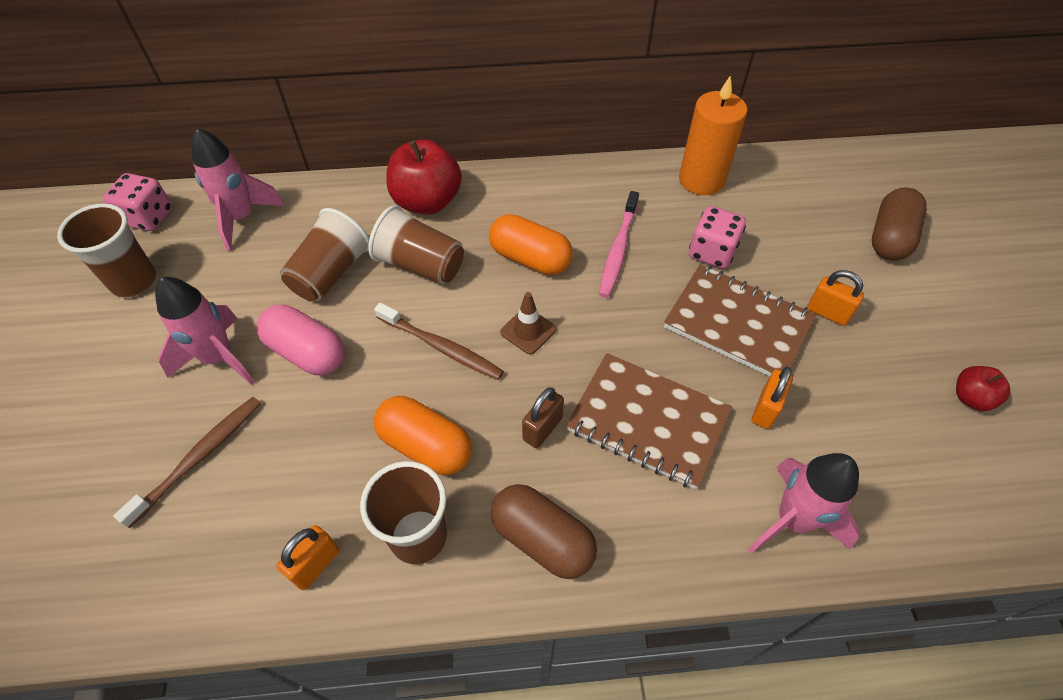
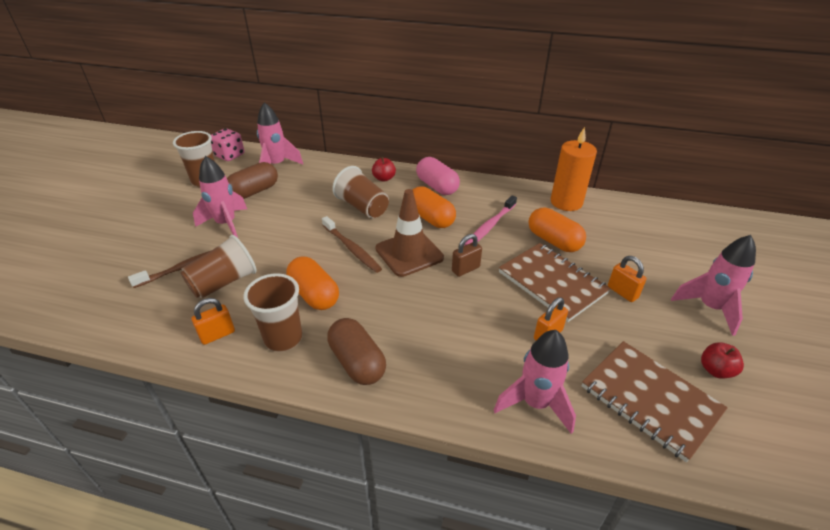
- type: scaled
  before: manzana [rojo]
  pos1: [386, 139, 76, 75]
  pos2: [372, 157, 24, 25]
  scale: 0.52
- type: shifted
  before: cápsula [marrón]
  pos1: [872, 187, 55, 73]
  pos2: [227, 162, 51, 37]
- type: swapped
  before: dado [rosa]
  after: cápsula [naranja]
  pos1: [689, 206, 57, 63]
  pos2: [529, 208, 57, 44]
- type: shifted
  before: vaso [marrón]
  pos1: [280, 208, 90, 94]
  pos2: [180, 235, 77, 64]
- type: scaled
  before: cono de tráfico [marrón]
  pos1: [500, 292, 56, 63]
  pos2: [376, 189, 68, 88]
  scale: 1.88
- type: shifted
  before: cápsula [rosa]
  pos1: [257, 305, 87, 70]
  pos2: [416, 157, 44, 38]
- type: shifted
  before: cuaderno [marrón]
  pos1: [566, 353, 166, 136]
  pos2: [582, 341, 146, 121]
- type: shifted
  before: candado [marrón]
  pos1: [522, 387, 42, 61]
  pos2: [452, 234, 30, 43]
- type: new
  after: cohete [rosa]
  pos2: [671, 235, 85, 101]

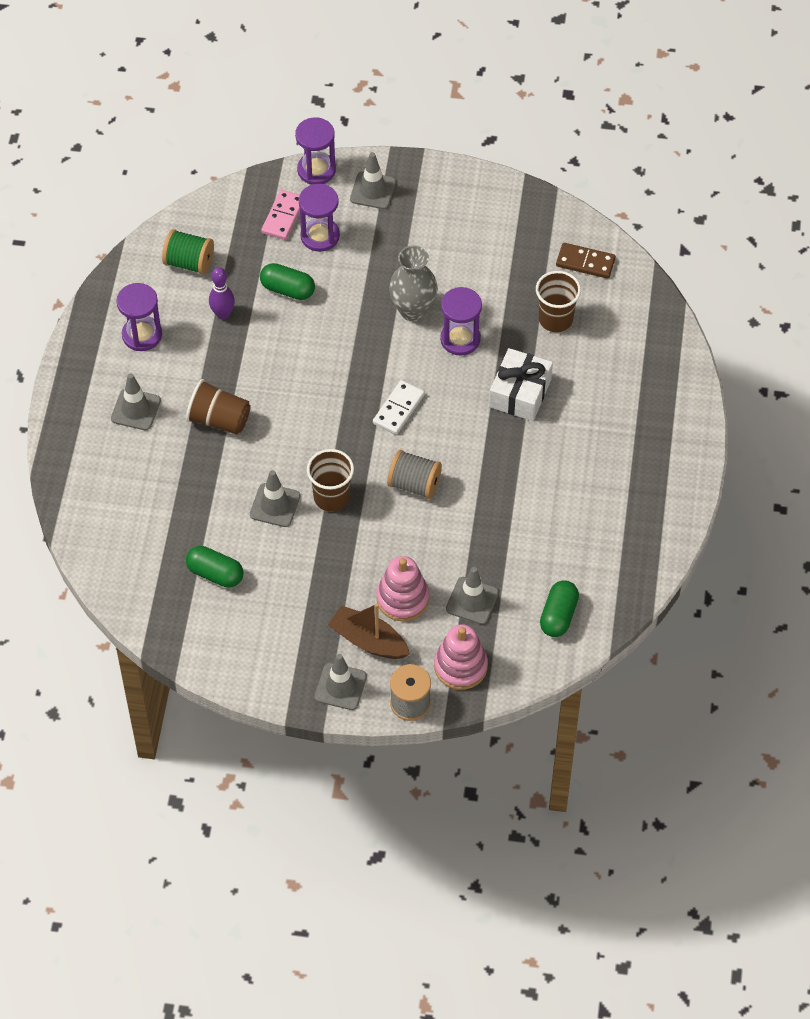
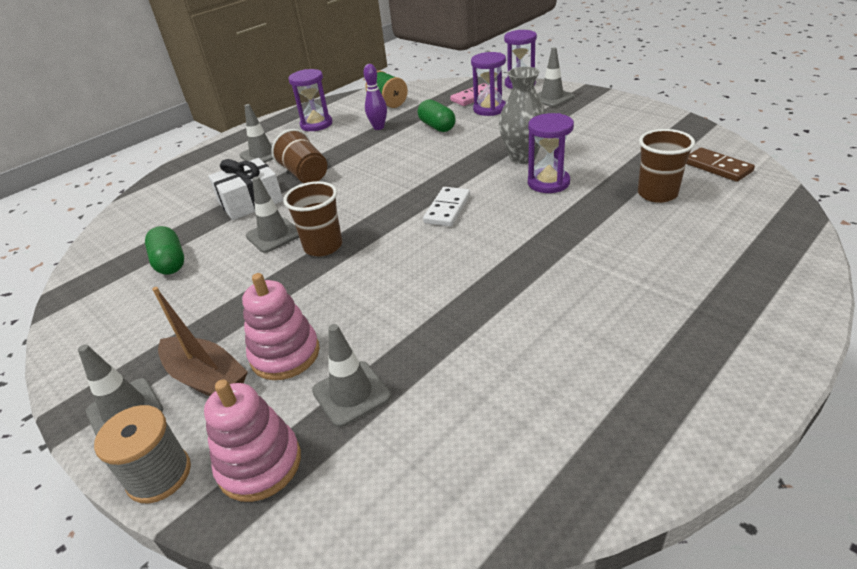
- type: shifted
  before: regalo [blanco]
  pos1: [489, 348, 64, 73]
  pos2: [208, 158, 75, 62]
- type: rotated
  before: ficha de dominó [blanco]
  pos1: [373, 380, 52, 55]
  pos2: [423, 187, 47, 39]
  turn: -45
- type: gone
  before: carrete [gris]
  pos1: [387, 450, 55, 49]
- type: gone
  before: cápsula [verde]
  pos1: [540, 580, 39, 57]
- type: rotated
  before: barco [marrón]
  pos1: [328, 604, 82, 55]
  pos2: [152, 287, 96, 109]
  turn: 150

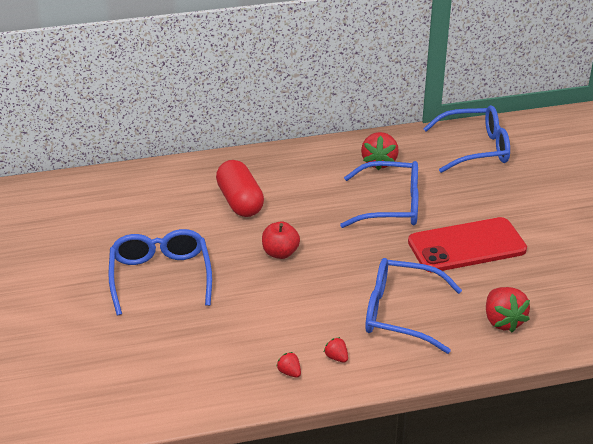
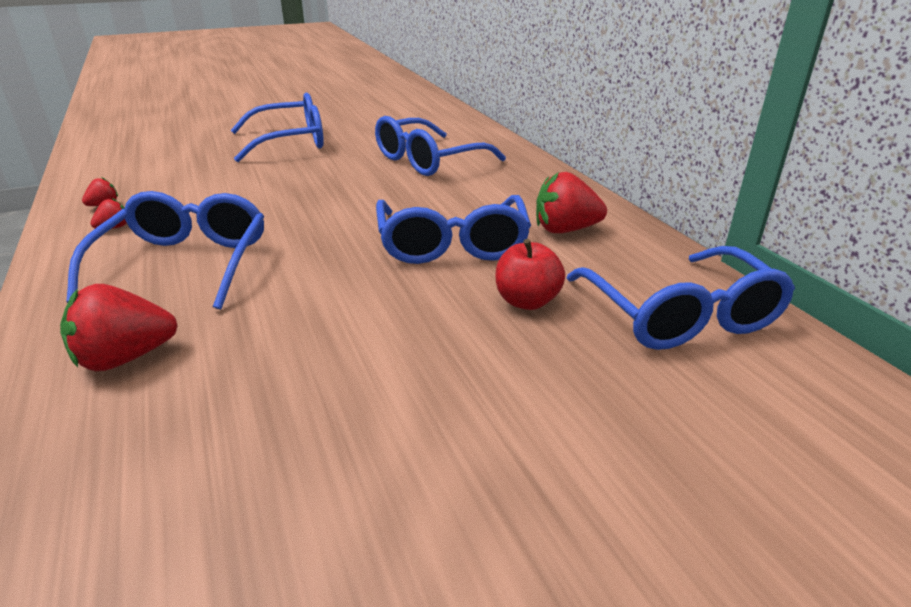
- type: swapped
  before: cápsula [rojo]
  after: gafas [azul]
  pos1: [216, 160, 48, 57]
  pos2: [375, 116, 131, 60]
- type: gone
  before: móvil [rojo]
  pos1: [408, 217, 119, 55]
- type: shifted
  before: manzana [rojo]
  pos1: [262, 222, 38, 37]
  pos2: [496, 239, 69, 71]

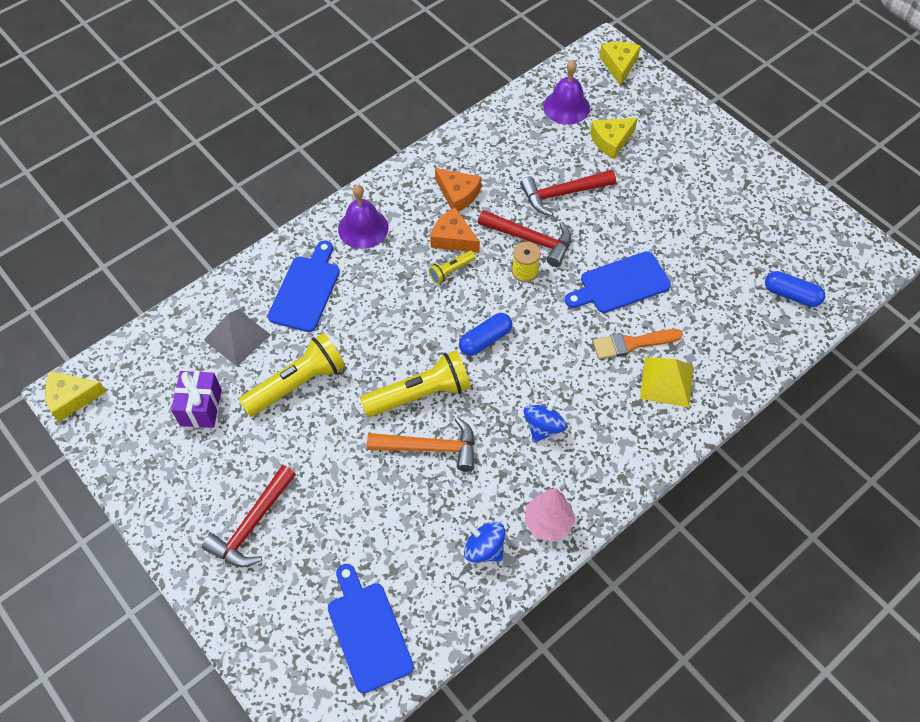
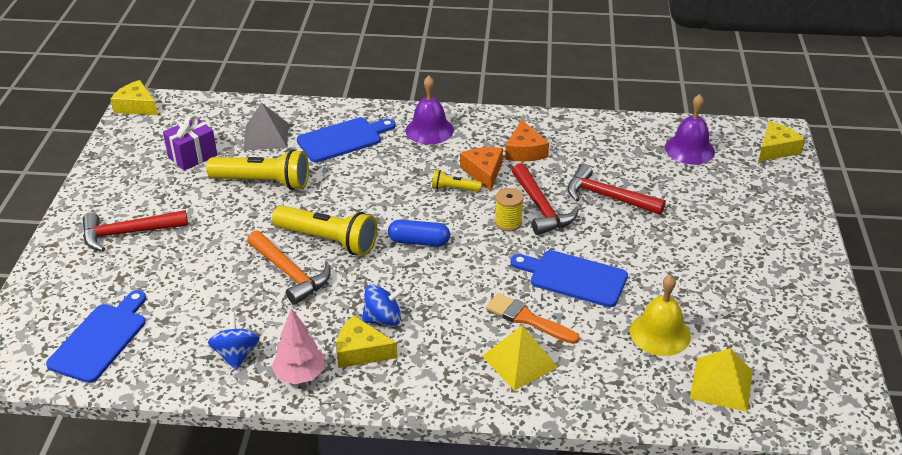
- type: shifted
  before: queso [amarillo]
  pos1: [590, 118, 48, 41]
  pos2: [336, 315, 62, 53]
- type: swapped
  before: cápsula [azul]
  after: pirámide [amarillo]
  pos1: [765, 271, 60, 36]
  pos2: [690, 348, 63, 64]
- type: new
  after: campana [amarillo]
  pos2: [630, 275, 61, 81]

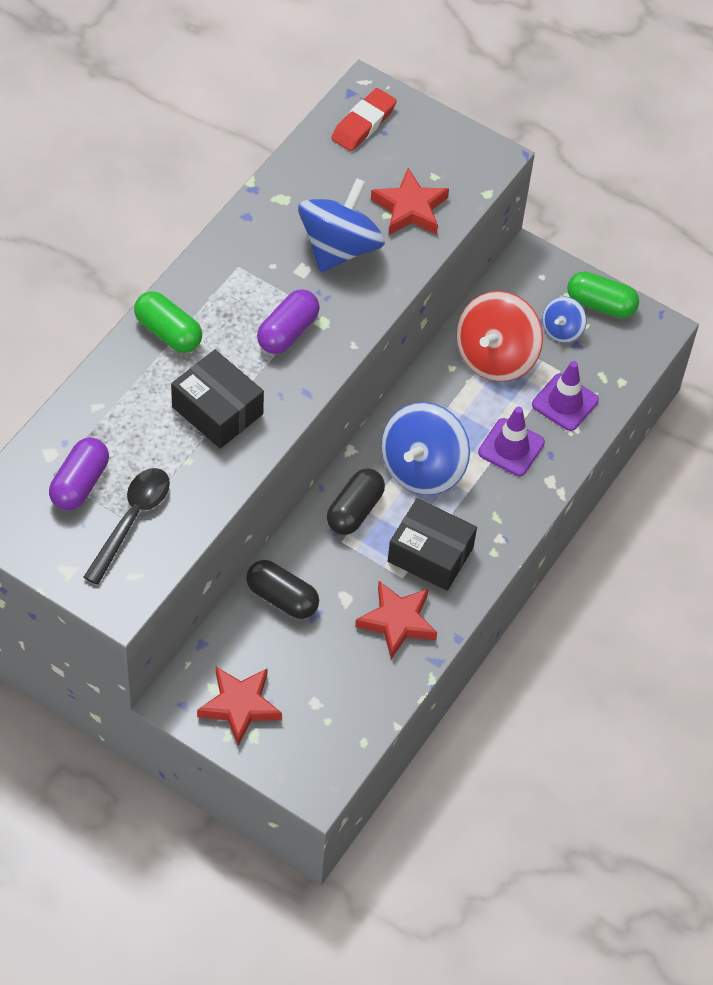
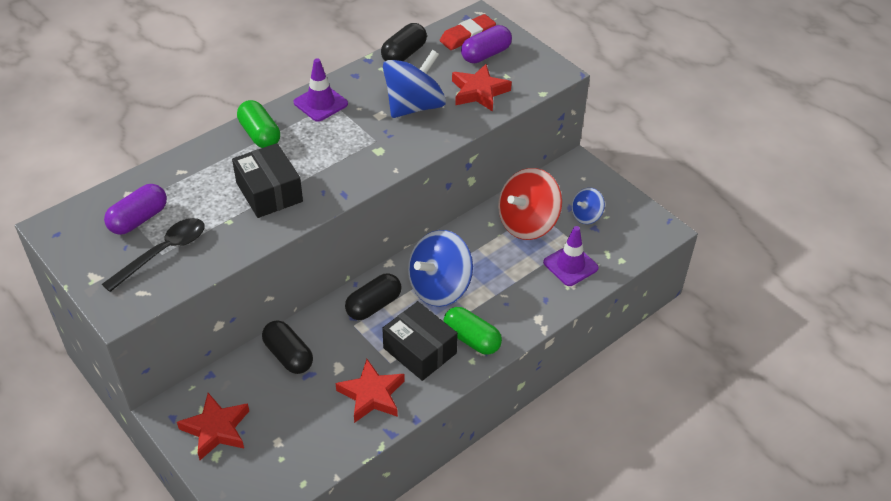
- type: shifted
  before: cápsula [verde]
  pos1: [567, 271, 72, 47]
  pos2: [443, 307, 59, 48]
- type: shifted
  before: cápsula [morado]
  pos1: [257, 289, 63, 65]
  pos2: [461, 25, 51, 38]
- type: shifted
  before: cono de tráfico [morado]
  pos1: [478, 406, 67, 70]
  pos2: [294, 58, 54, 64]
- type: new
  after: cápsula [negro]
  pos2: [381, 23, 46, 38]

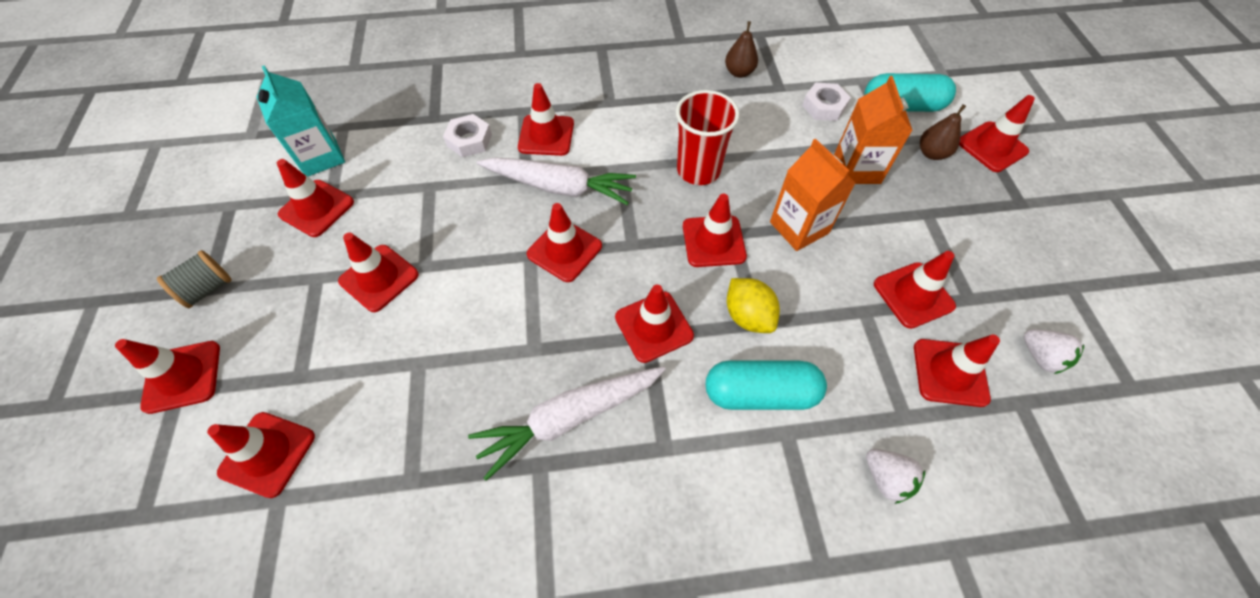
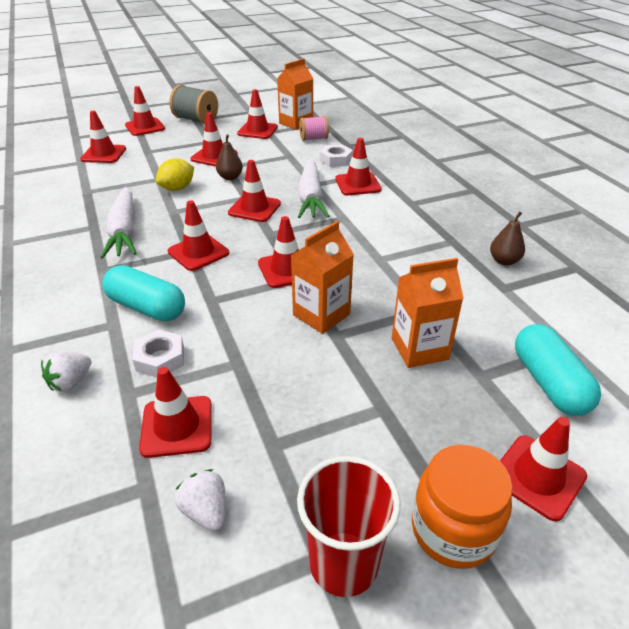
- type: repainted
  before: cartón de leche [turquesa]
  after: cartón de leche [naranja]
  pos1: [257, 65, 88, 111]
  pos2: [277, 59, 36, 71]
- type: shifted
  before: tuerca [blanco]
  pos1: [802, 83, 49, 38]
  pos2: [132, 329, 52, 48]
- type: shifted
  before: vaso [rojo]
  pos1: [676, 90, 64, 95]
  pos2: [297, 456, 103, 141]
- type: shifted
  before: pera [marrón]
  pos1: [920, 104, 46, 56]
  pos2: [216, 134, 27, 46]
- type: scaled
  before: carrete [gris]
  pos1: [157, 250, 75, 58]
  pos2: [169, 85, 49, 39]
  scale: 1.53
- type: gone
  before: cono de tráfico [rojo]
  pos1: [874, 251, 82, 78]
- type: shifted
  before: limón [amarillo]
  pos1: [727, 278, 53, 55]
  pos2: [156, 158, 38, 33]
- type: rotated
  before: fresa [blanco]
  pos1: [1024, 329, 60, 45]
  pos2: [175, 469, 51, 62]
  turn: 105
- type: rotated
  before: cápsula [turquesa]
  pos1: [706, 360, 121, 50]
  pos2: [102, 265, 83, 57]
  turn: -45
- type: rotated
  before: zanahoria [blanco]
  pos1: [468, 366, 198, 115]
  pos2: [100, 187, 37, 72]
  turn: -150
- type: new
  after: carrete [rosa]
  pos2: [299, 116, 30, 25]
- type: new
  after: tarro [naranja]
  pos2: [412, 445, 101, 124]

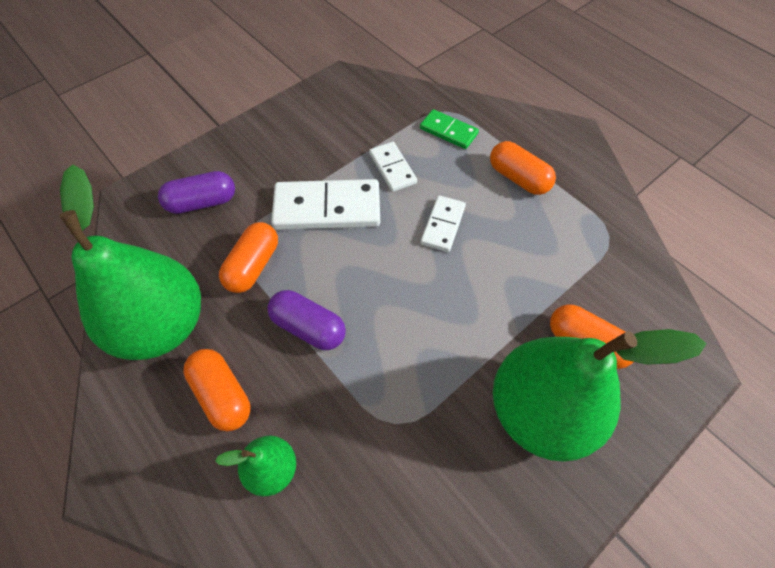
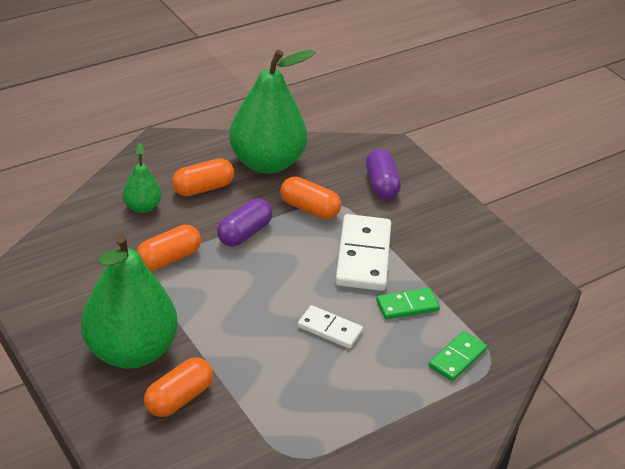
- type: shifted
  before: cápsula [naranja]
  pos1: [490, 141, 66, 54]
  pos2: [137, 225, 64, 45]
- type: repainted
  before: ficha de dominó [blanco]
  after: ficha de dominó [verde]
  pos1: [369, 142, 48, 50]
  pos2: [376, 288, 64, 31]

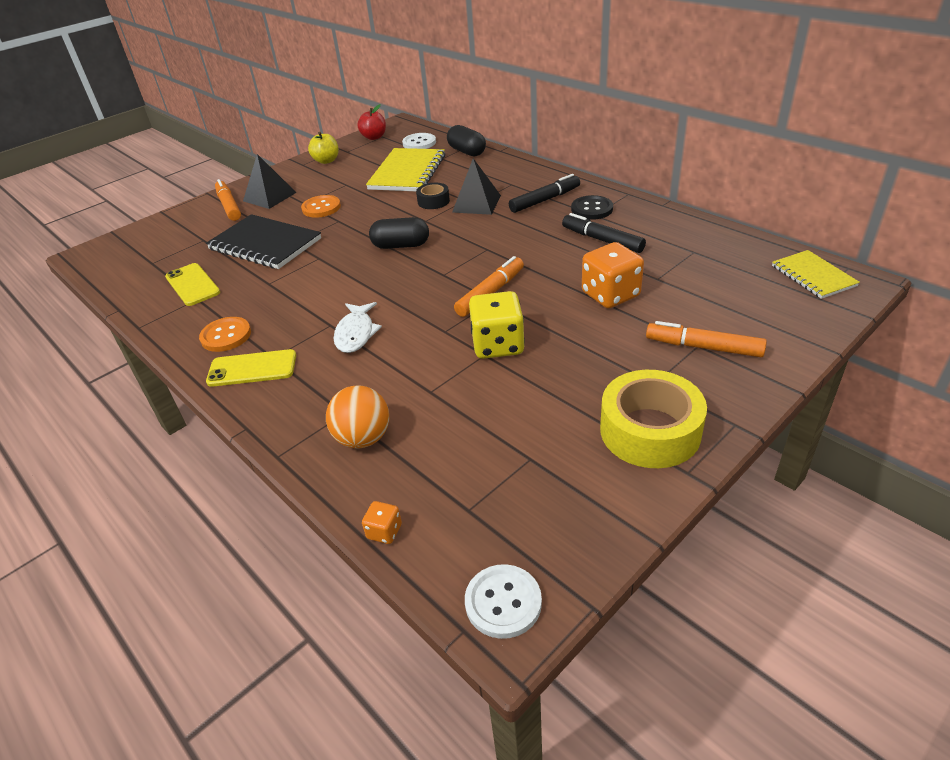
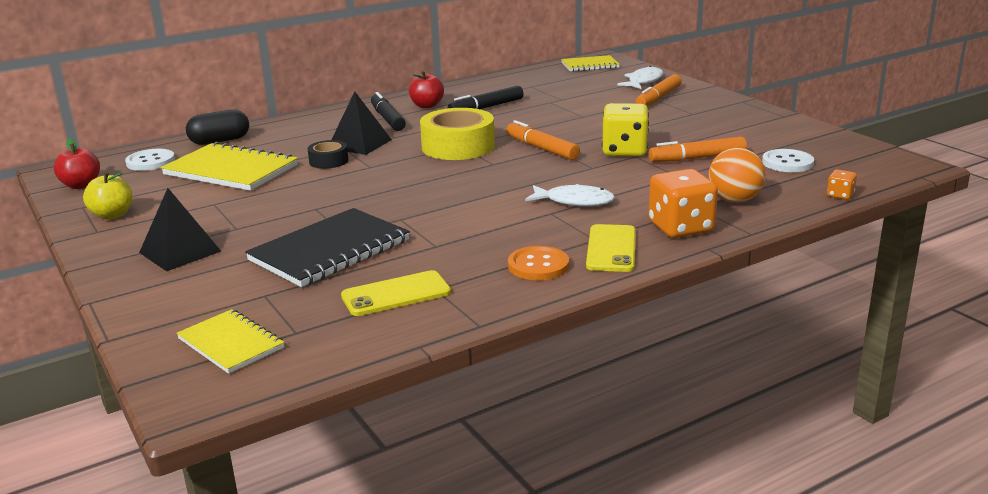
- type: shifted
  before: rotulador [naranja]
  pos1: [215, 179, 26, 42]
  pos2: [648, 137, 99, 25]
- type: gone
  before: botón [naranja]
  pos1: [301, 195, 40, 23]
- type: swapped
  before: botón [negro]
  after: manzana [rojo]
  pos1: [571, 195, 42, 25]
  pos2: [409, 71, 35, 37]
- type: gone
  before: cápsula [negro]
  pos1: [369, 217, 60, 32]
- type: shifted
  before: dado [naranja]
  pos1: [582, 242, 62, 66]
  pos2: [649, 169, 69, 69]
- type: shifted
  before: cinta adhesiva [amarillo]
  pos1: [600, 370, 107, 98]
  pos2: [420, 108, 75, 52]
- type: shifted
  before: botón [blanco]
  pos1: [465, 564, 77, 75]
  pos2: [762, 149, 52, 23]
- type: new
  after: pez [blanco]
  pos2: [617, 66, 46, 23]
- type: new
  after: cuaderno [amarillo]
  pos2: [177, 309, 108, 65]

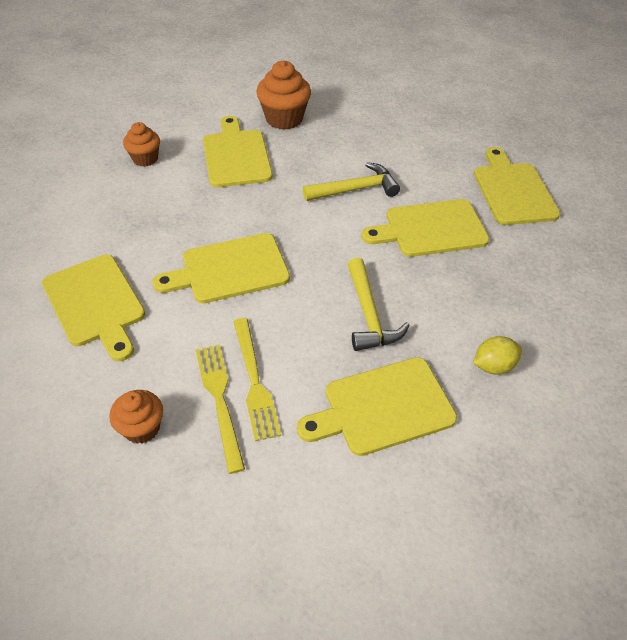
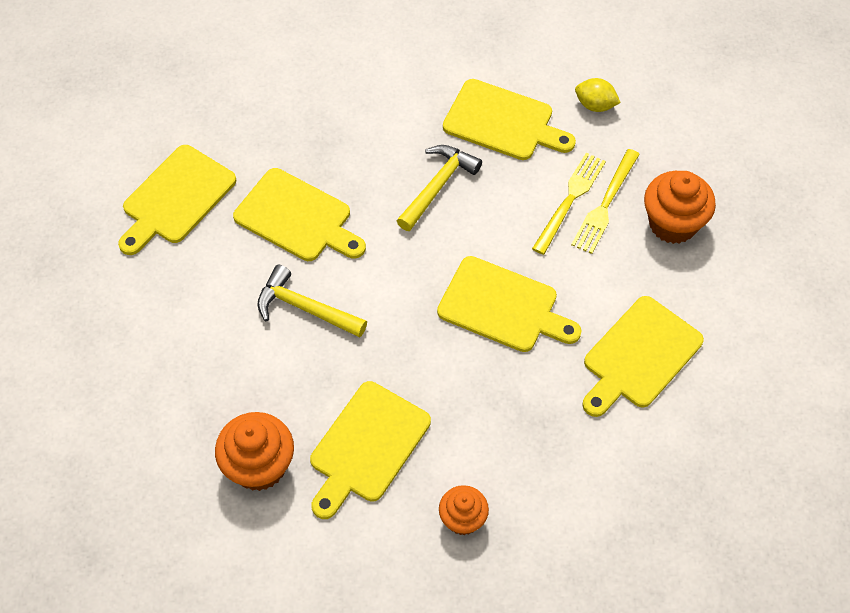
- type: rotated
  before: tabla de cortar [amarillo]
  pos1: [42, 254, 103, 107]
  pos2: [582, 296, 122, 121]
  turn: -150
- type: shifted
  before: limón [amarillo]
  pos1: [473, 336, 49, 38]
  pos2: [575, 78, 46, 34]
- type: scaled
  before: magdalena [naranja]
  pos1: [109, 390, 54, 54]
  pos2: [644, 171, 72, 73]
  scale: 1.6

